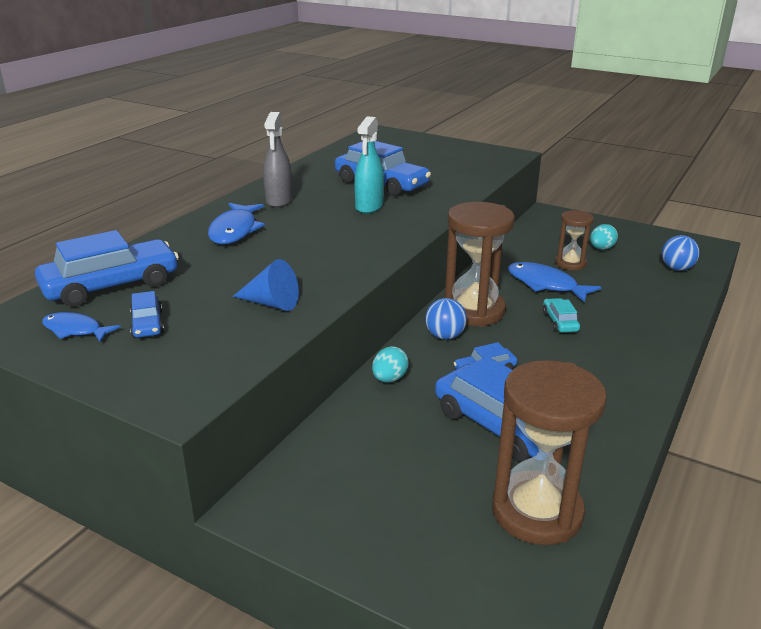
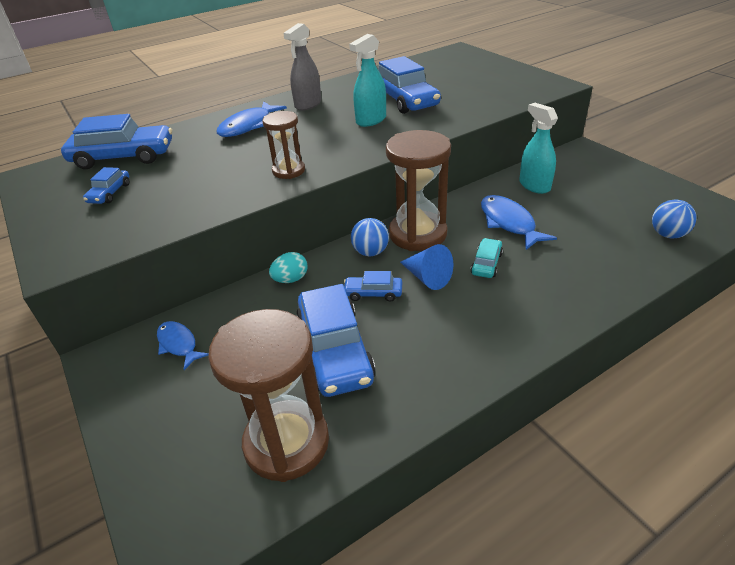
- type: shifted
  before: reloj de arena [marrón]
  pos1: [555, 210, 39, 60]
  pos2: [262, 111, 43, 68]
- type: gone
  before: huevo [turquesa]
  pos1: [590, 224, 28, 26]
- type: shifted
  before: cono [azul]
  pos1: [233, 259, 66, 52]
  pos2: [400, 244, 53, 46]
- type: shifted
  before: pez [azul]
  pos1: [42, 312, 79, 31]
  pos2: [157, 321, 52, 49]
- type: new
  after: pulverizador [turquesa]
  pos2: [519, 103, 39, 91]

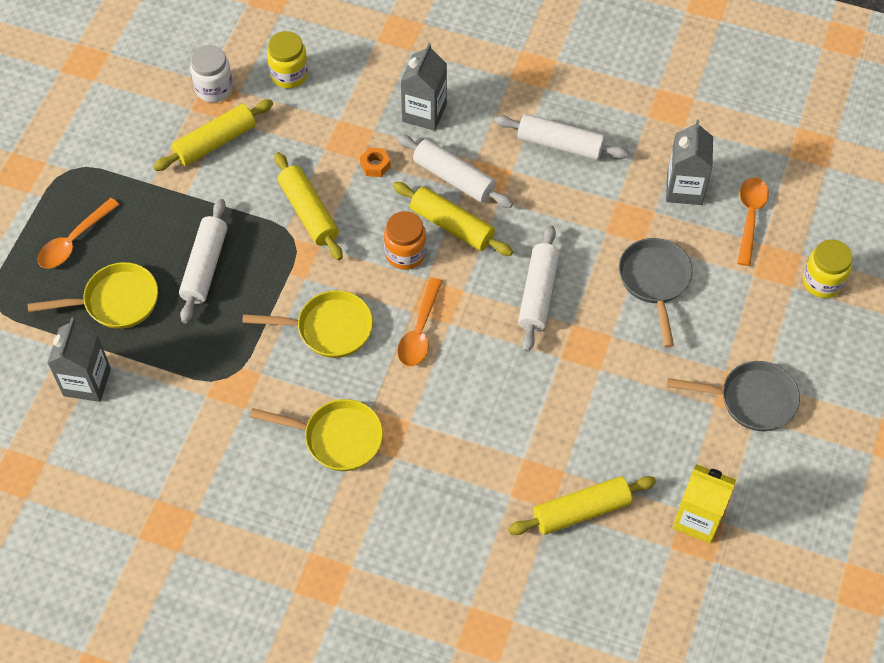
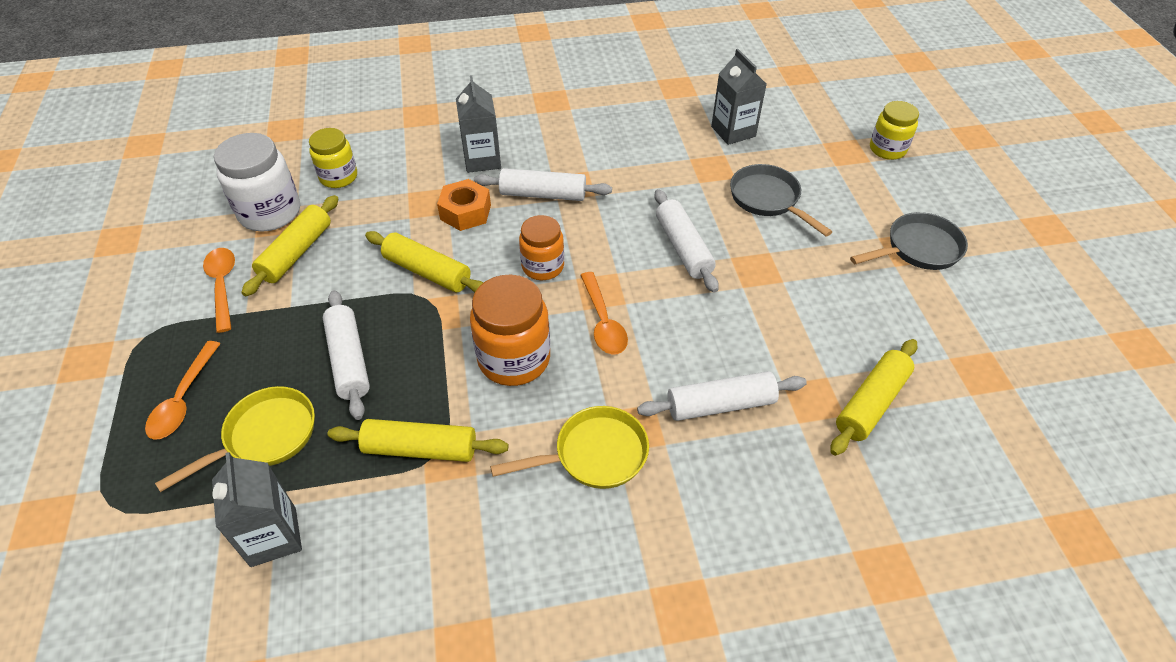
- type: scaled
  before: tarro [blanco]
  pos1: [190, 45, 43, 57]
  pos2: [214, 133, 86, 98]
  scale: 1.55
- type: shifted
  before: rodillo [blanco]
  pos1: [494, 114, 135, 46]
  pos2: [637, 371, 170, 50]
- type: scaled
  before: tuerca [naranja]
  pos1: [360, 147, 31, 30]
  pos2: [437, 179, 54, 52]
  scale: 1.72
- type: shifted
  before: cuchara [naranja]
  pos1: [737, 177, 32, 89]
  pos2: [203, 248, 32, 85]
- type: shifted
  before: rodillo [amarillo]
  pos1: [393, 182, 120, 74]
  pos2: [328, 419, 181, 43]
- type: swapped
  before: sartén [amarillo]
  after: tarro [naranja]
  pos1: [242, 290, 131, 68]
  pos2: [470, 274, 80, 112]
- type: gone
  before: cartón de leche [amarillo]
  pos1: [672, 464, 64, 80]

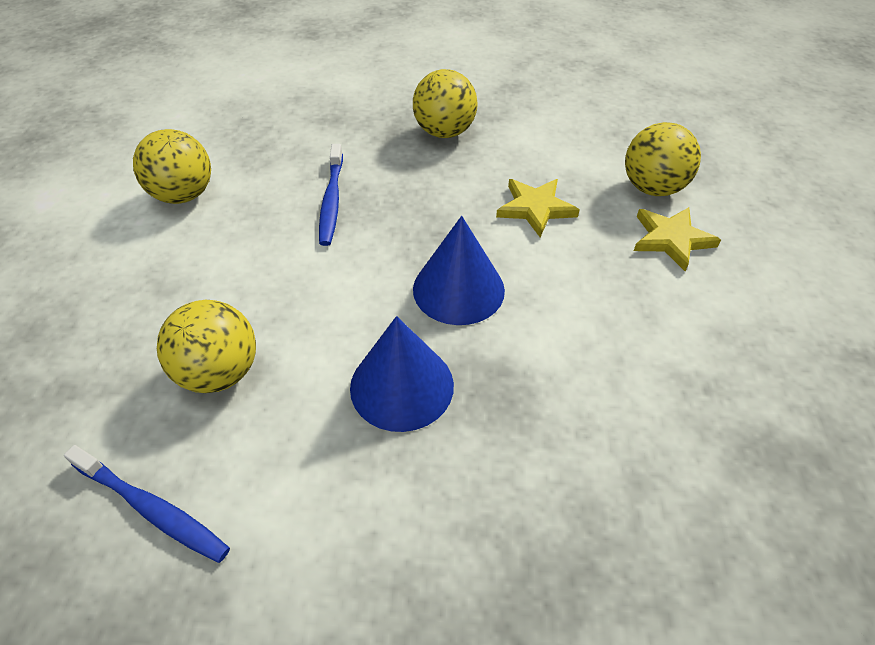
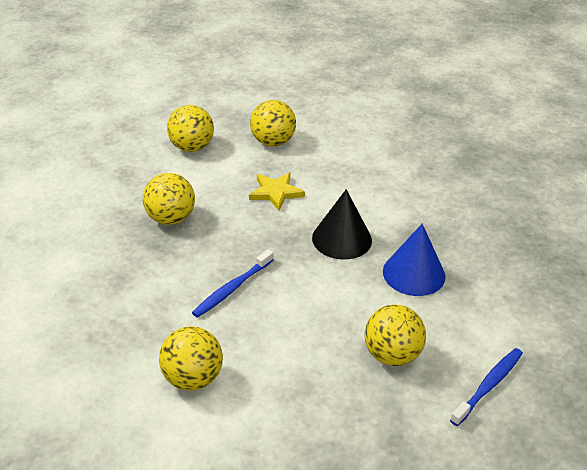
- type: rotated
  before: cepillo de dientes [azul]
  pos1: [319, 144, 24, 102]
  pos2: [192, 249, 82, 69]
  turn: 120
- type: gone
  before: estrella [amarillo]
  pos1: [634, 207, 87, 64]
- type: repainted
  before: cono [azul]
  after: cono [negro]
  pos1: [413, 216, 92, 109]
  pos2: [312, 189, 60, 71]
- type: new
  after: pelota [amarillo]
  pos2: [167, 105, 47, 47]

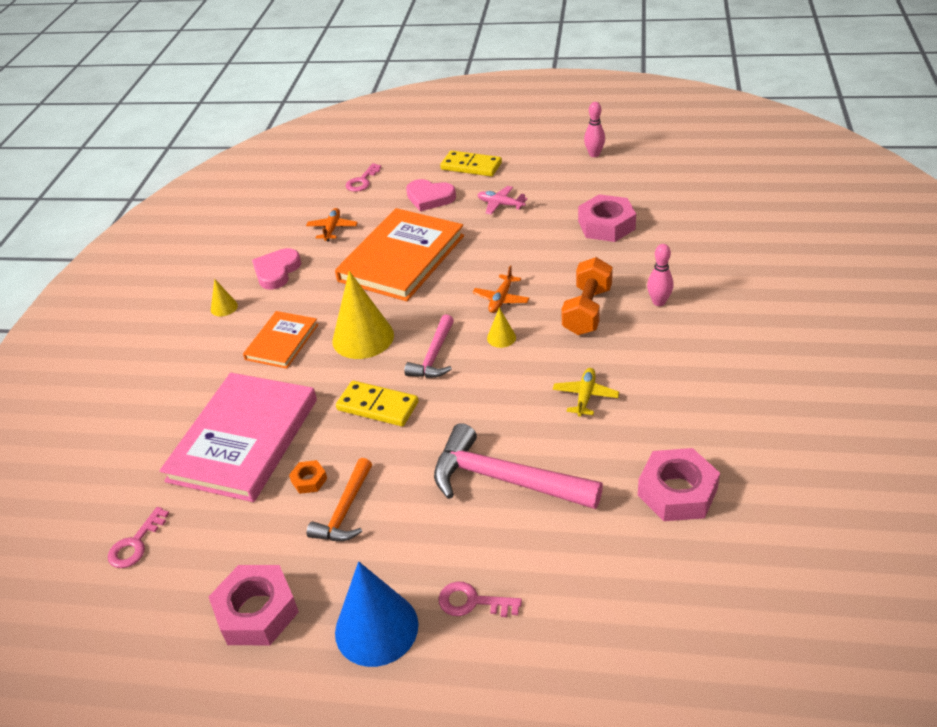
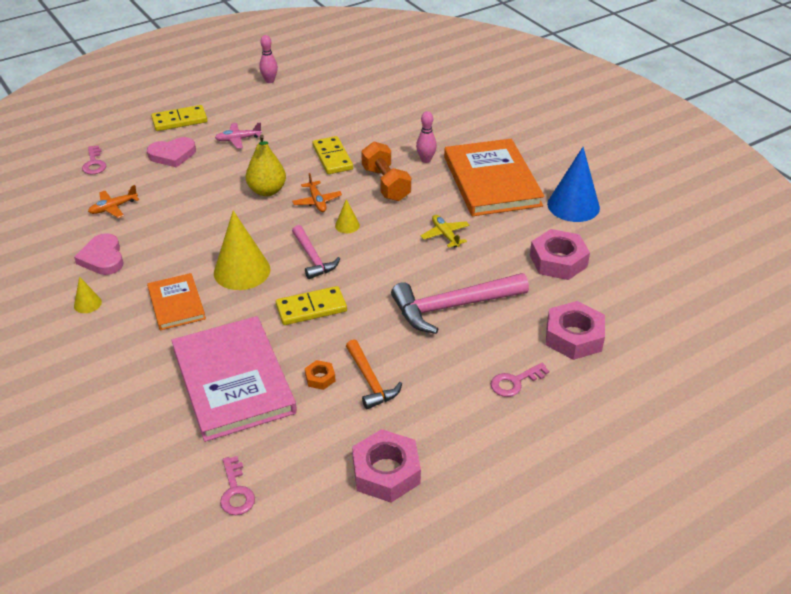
- type: shifted
  before: tuerca [rosa]
  pos1: [578, 194, 58, 48]
  pos2: [546, 301, 59, 59]
- type: rotated
  before: avión [naranja]
  pos1: [306, 208, 52, 33]
  pos2: [88, 185, 51, 33]
  turn: -90
- type: shifted
  before: libro [naranja]
  pos1: [335, 208, 129, 93]
  pos2: [444, 139, 100, 77]
- type: shifted
  before: cono [azul]
  pos1: [335, 561, 83, 106]
  pos2: [547, 147, 53, 75]
- type: new
  after: pera [amarillo]
  pos2: [246, 135, 40, 61]
- type: new
  after: ficha de dominó [amarillo]
  pos2: [313, 136, 40, 38]

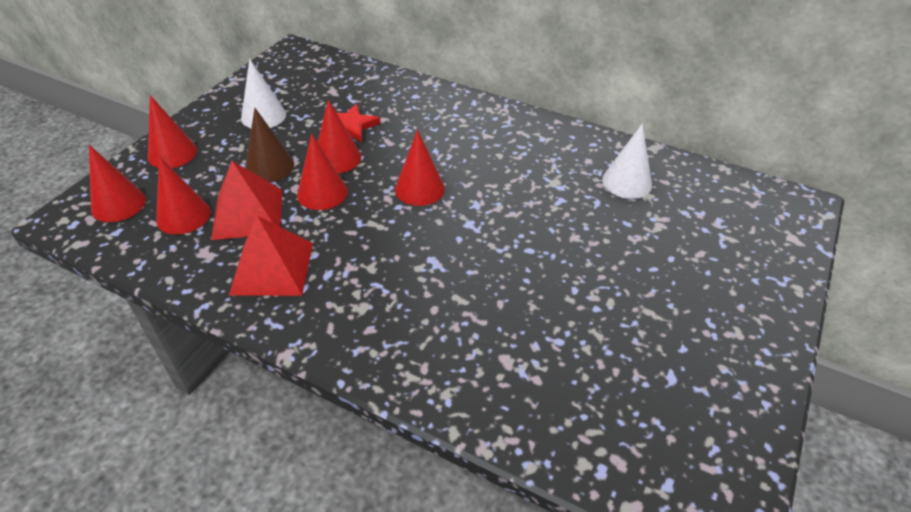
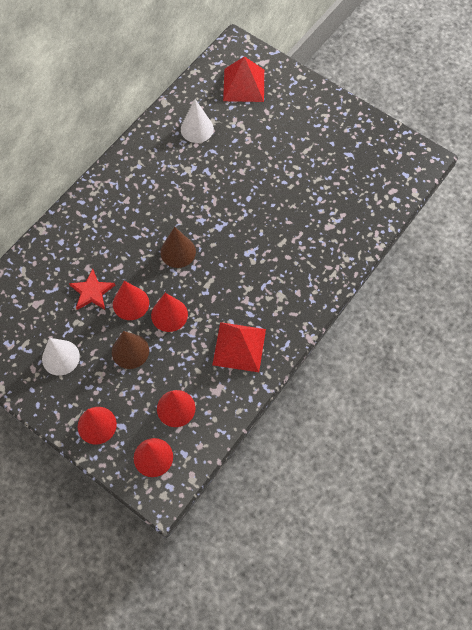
- type: repainted
  before: cono [rojo]
  after: cono [marrón]
  pos1: [395, 130, 50, 76]
  pos2: [160, 227, 36, 41]
- type: shifted
  before: pirámide [rojo]
  pos1: [211, 161, 71, 79]
  pos2: [223, 56, 41, 46]

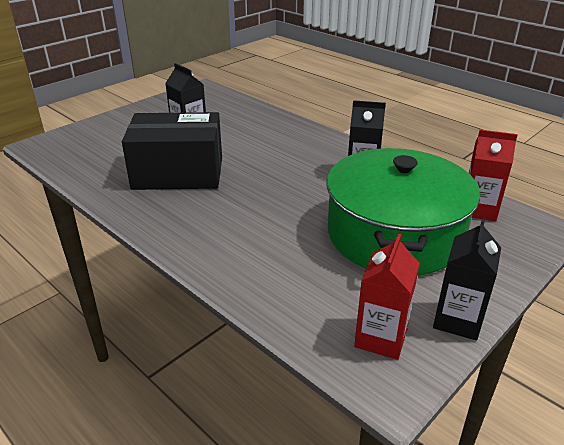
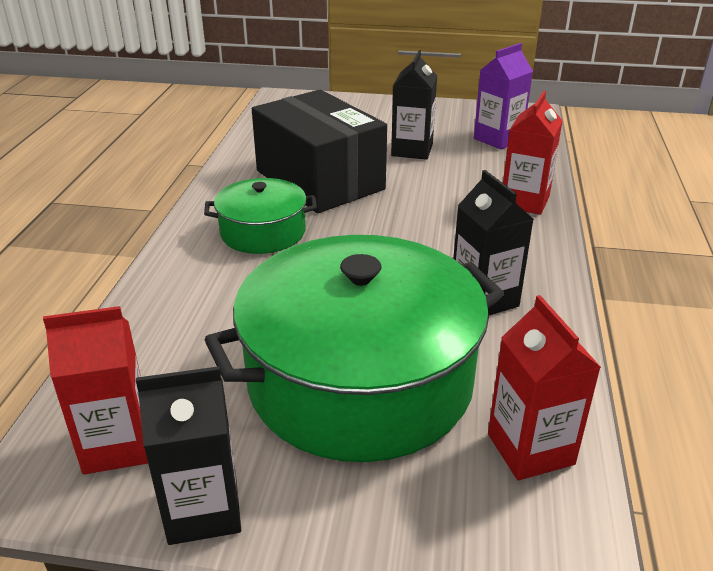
- type: new
  after: cartón de leche [morado]
  pos2: [474, 43, 59, 107]
- type: new
  after: cartón de leche [rojo]
  pos2: [503, 91, 60, 124]
- type: new
  after: olla [verde]
  pos2: [204, 178, 113, 76]

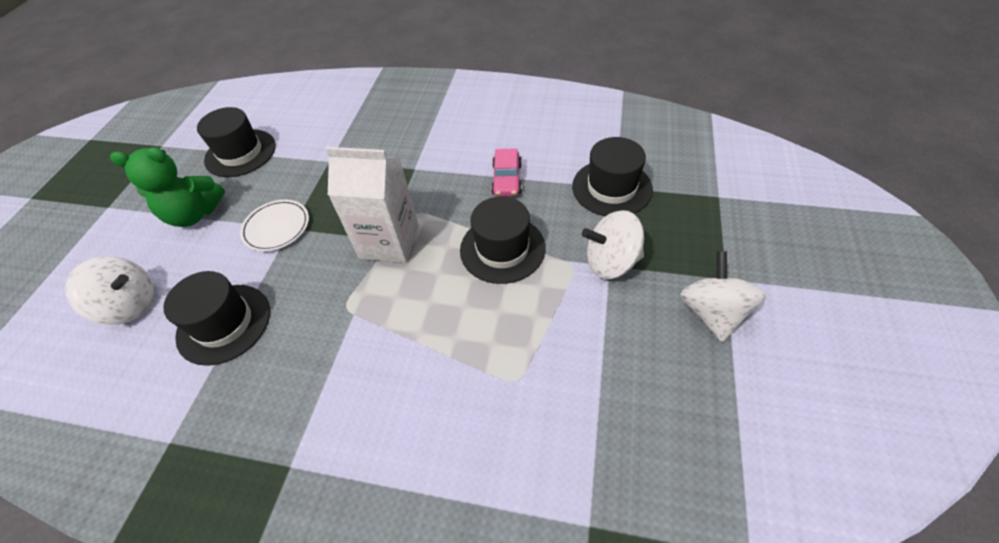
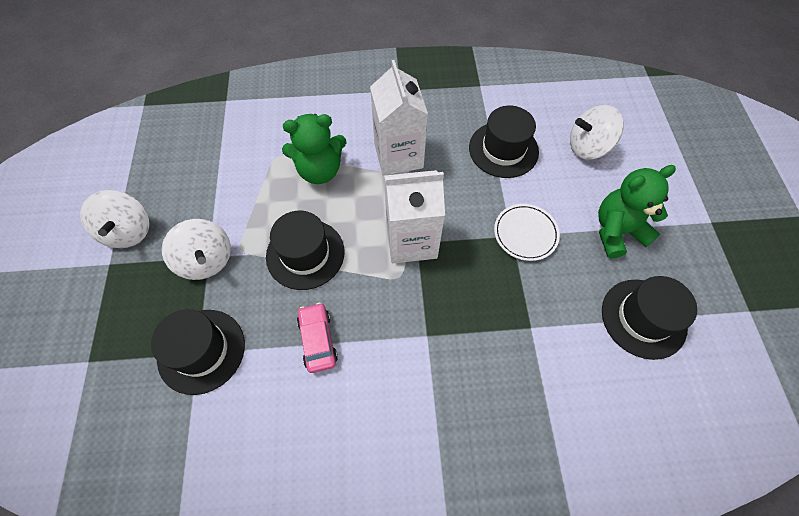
- type: rotated
  before: peonza [blanco]
  pos1: [582, 210, 62, 69]
  pos2: [162, 219, 69, 61]
  turn: 75
- type: new
  after: cartón de leche [blanco]
  pos2: [370, 60, 58, 116]
- type: new
  after: osito [verde]
  pos2: [282, 114, 65, 70]

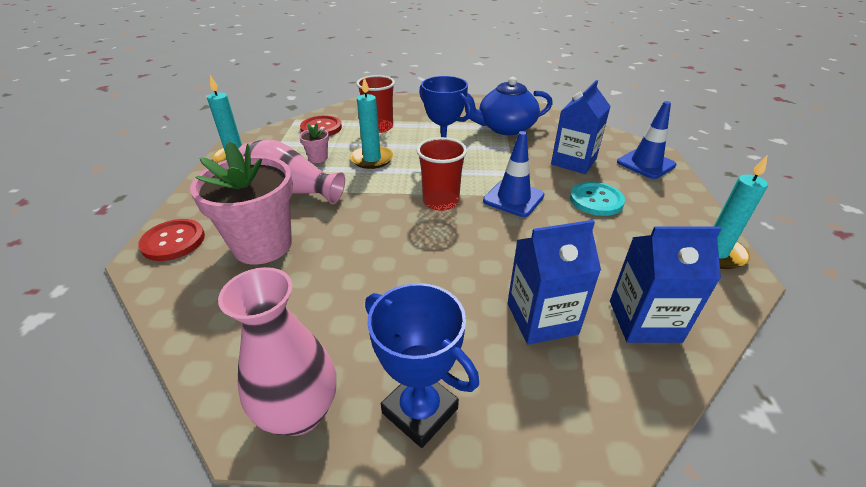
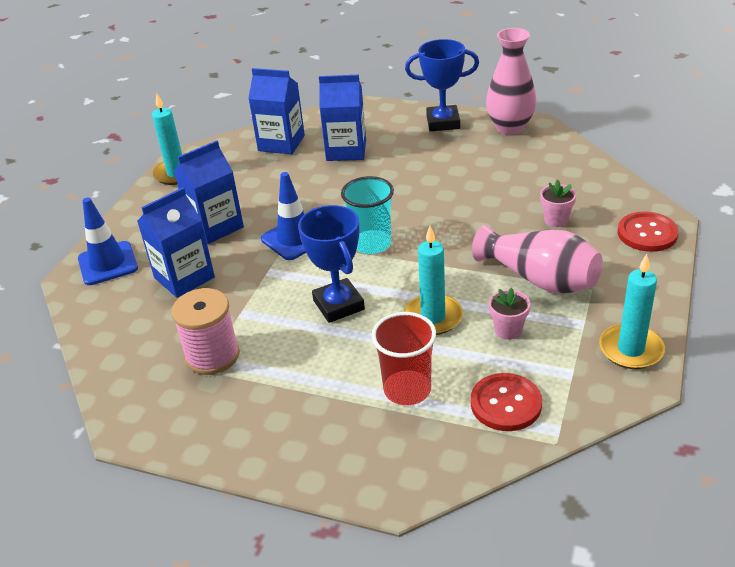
- type: swapped
  before: tetera [azul]
  after: carrete [rosa]
  pos1: [465, 77, 88, 58]
  pos2: [171, 288, 69, 87]
- type: repainted
  before: vaso [rojo]
  after: vaso [turquesa]
  pos1: [416, 137, 51, 74]
  pos2: [341, 176, 53, 78]
- type: scaled
  before: maceta [rosa]
  pos1: [190, 142, 103, 122]
  pos2: [540, 179, 37, 48]
  scale: 0.43
- type: swapped
  before: botón [turquesa]
  after: cartón de leche [azul]
  pos1: [570, 182, 55, 34]
  pos2: [174, 140, 70, 104]
- type: rotated
  before: trofeo [azul]
  pos1: [365, 283, 114, 165]
  pos2: [405, 39, 74, 92]
  turn: -60

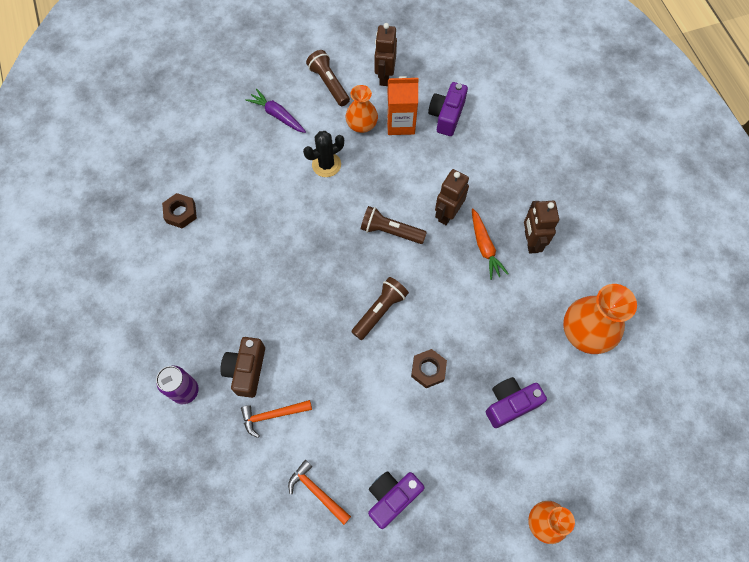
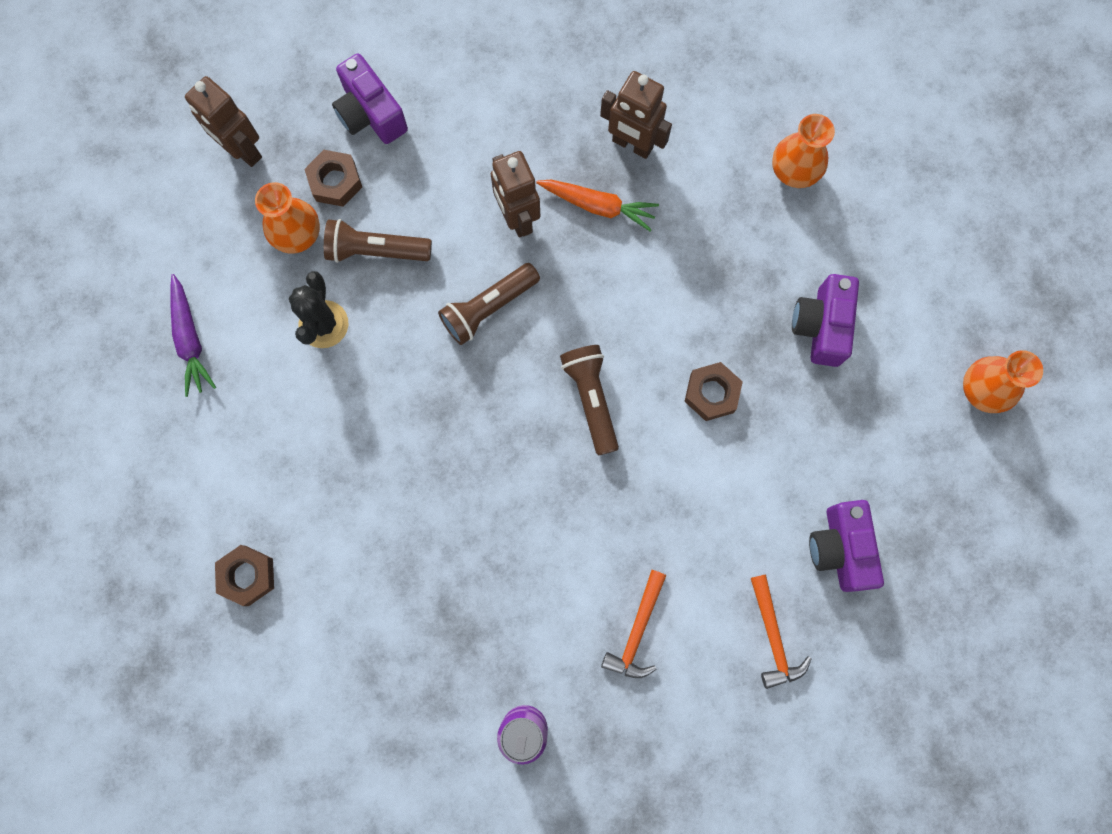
- type: shifted
  before: lámpara de mano [marrón]
  pos1: [306, 50, 44, 56]
  pos2: [324, 219, 108, 44]
- type: swapped
  before: cartón de leche [naranja]
  after: tuerca [marrón]
  pos1: [387, 76, 32, 59]
  pos2: [304, 150, 58, 57]
- type: rotated
  before: zanahoria [morado]
  pos1: [246, 89, 60, 44]
  pos2: [170, 274, 46, 123]
  turn: -90
- type: scaled
  before: florero [naranja]
  pos1: [563, 284, 74, 70]
  pos2: [772, 114, 63, 74]
  scale: 0.63
- type: gone
  before: cámara [marrón]
  pos1: [220, 337, 45, 61]
- type: rotated
  before: martillo [naranja]
  pos1: [288, 460, 63, 65]
  pos2: [751, 574, 61, 115]
  turn: -90

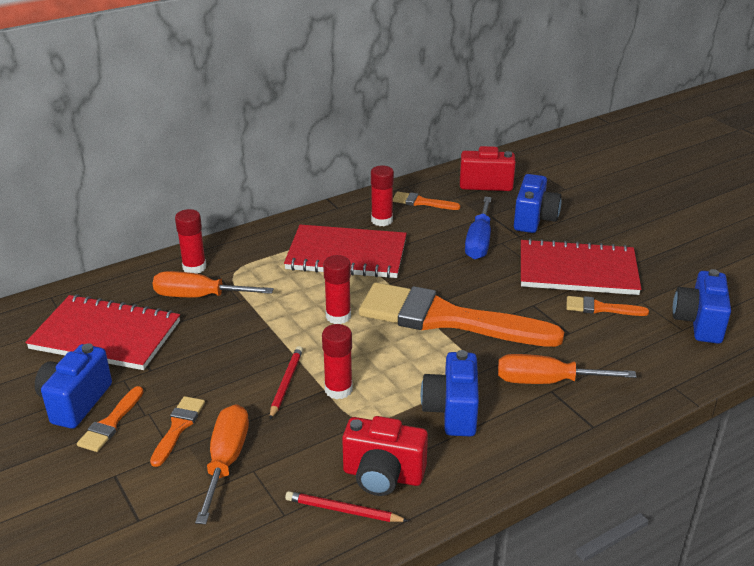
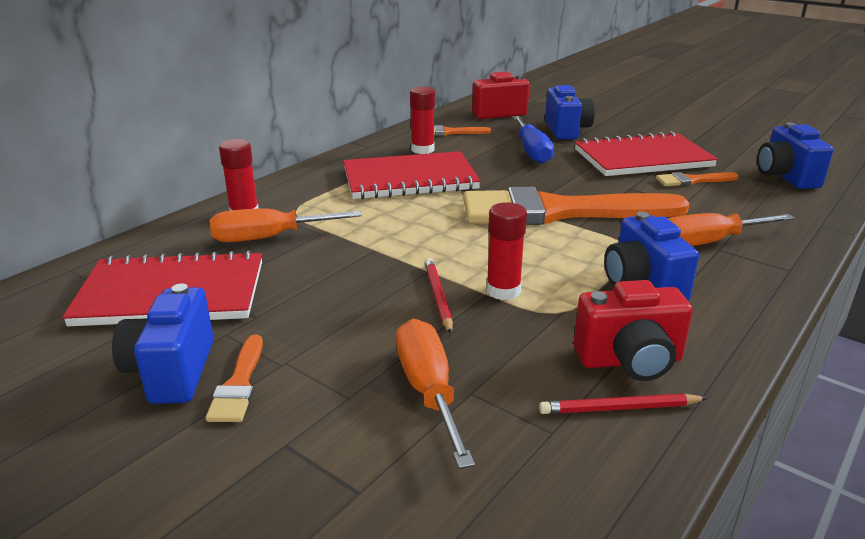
- type: gone
  before: barra de pegamento [rojo]
  pos1: [323, 255, 28, 69]
- type: gone
  before: pincel [naranja]
  pos1: [150, 396, 55, 71]

